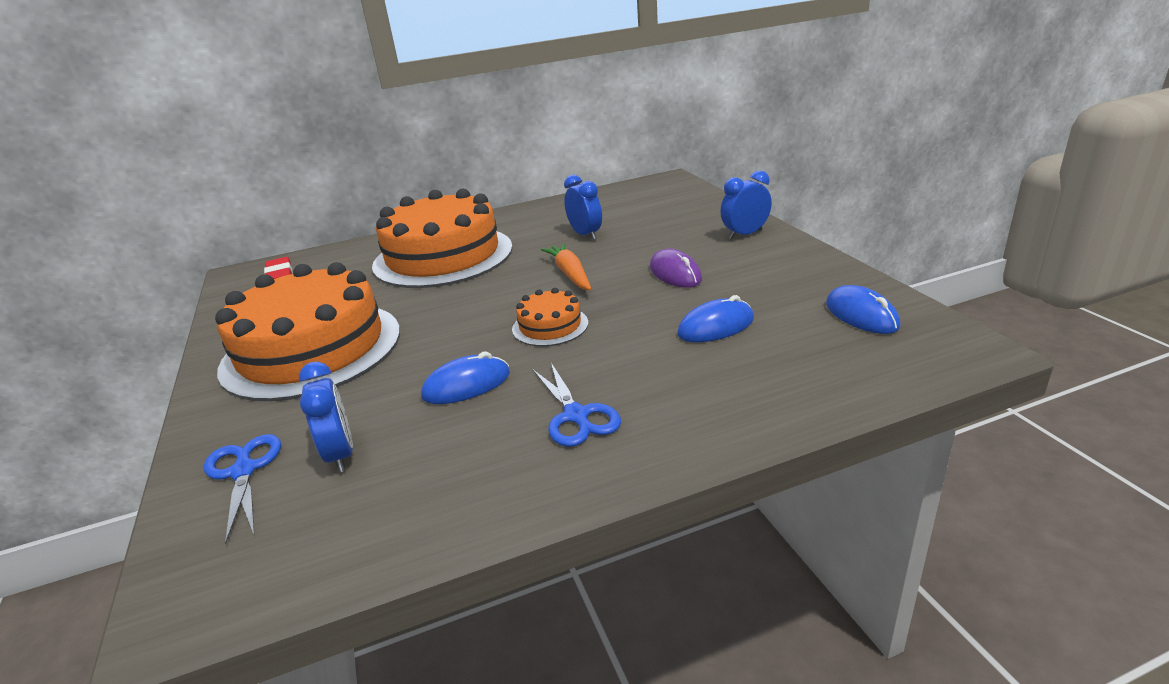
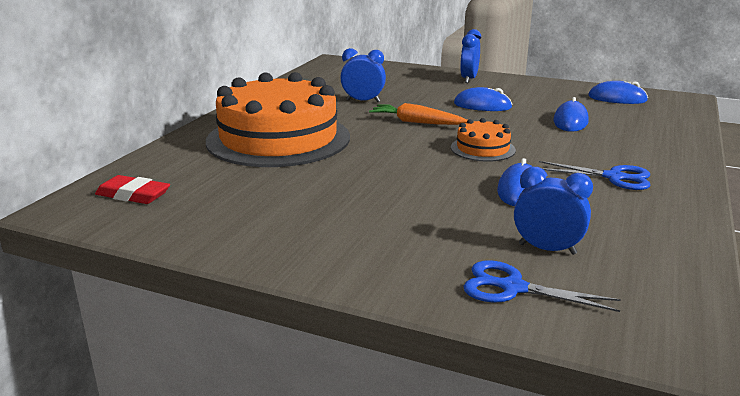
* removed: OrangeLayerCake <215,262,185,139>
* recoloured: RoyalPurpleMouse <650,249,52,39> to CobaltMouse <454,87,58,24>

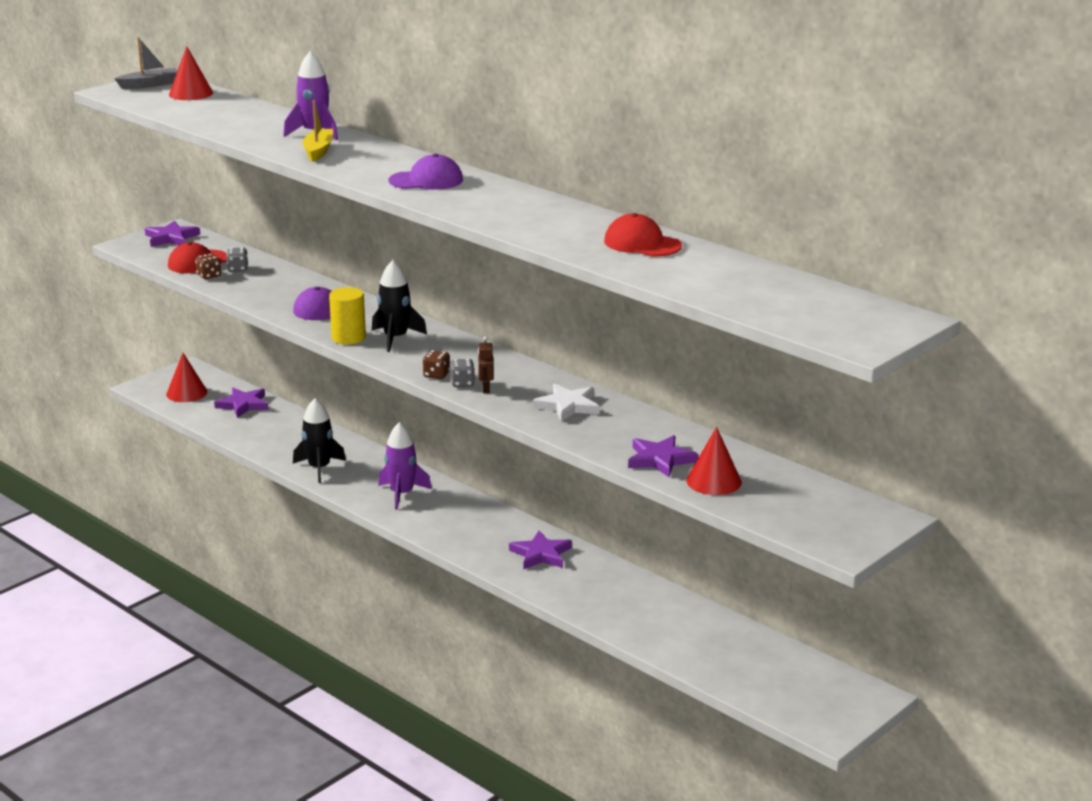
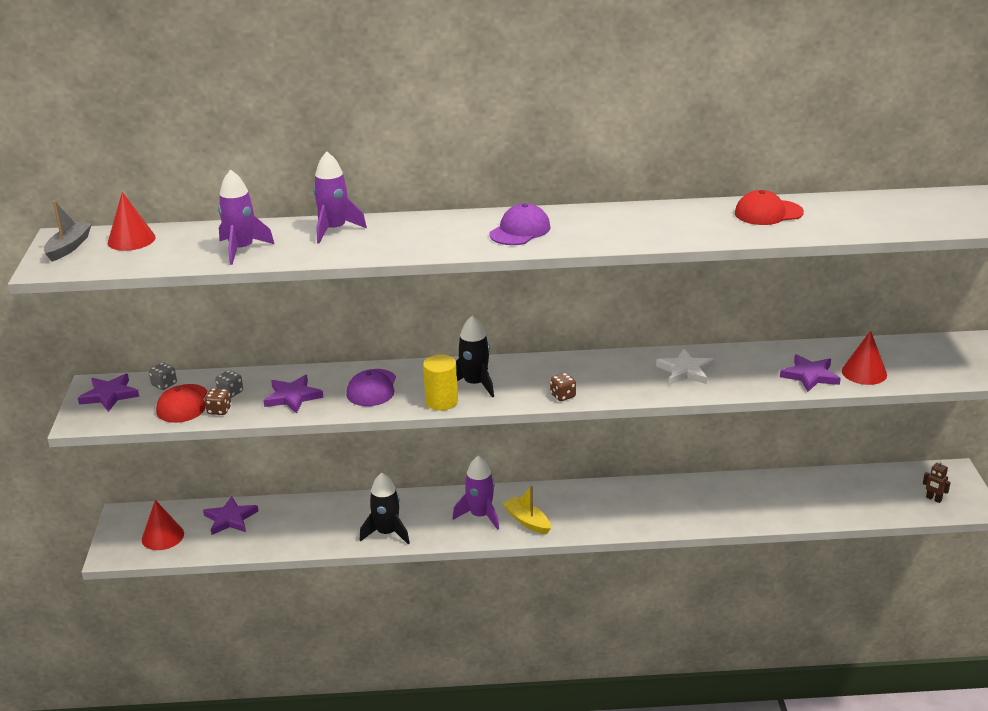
* added: RoyalPurpleToyRocket <218,169,56,96>
* moved: YellowBoat <302,100,31,62> to <502,486,49,48>
* moved: GrayGameDie <450,359,25,28> to <149,362,28,28>
* moved: BrownRobot <478,336,16,57> to <923,460,28,43>
* moved: RoyalPurpleFivePointedStar <509,531,63,39> to <263,375,61,39>

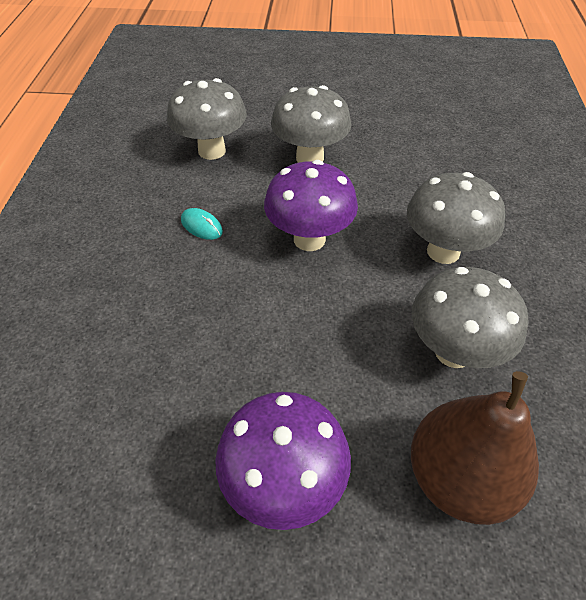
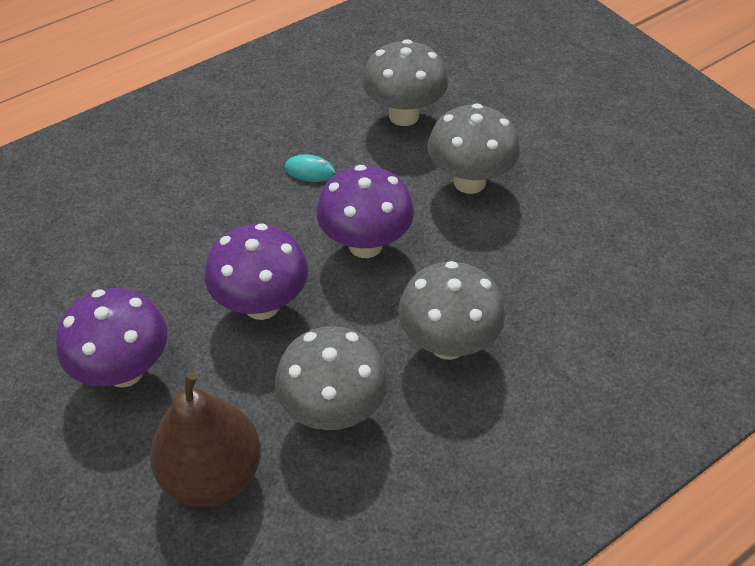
* added: RoyalPurpleMushroom <205,223,103,97>
* turned: AquaMouse <181,208,42,32> = <285,154,50,28> 75 degrees counterclockwise

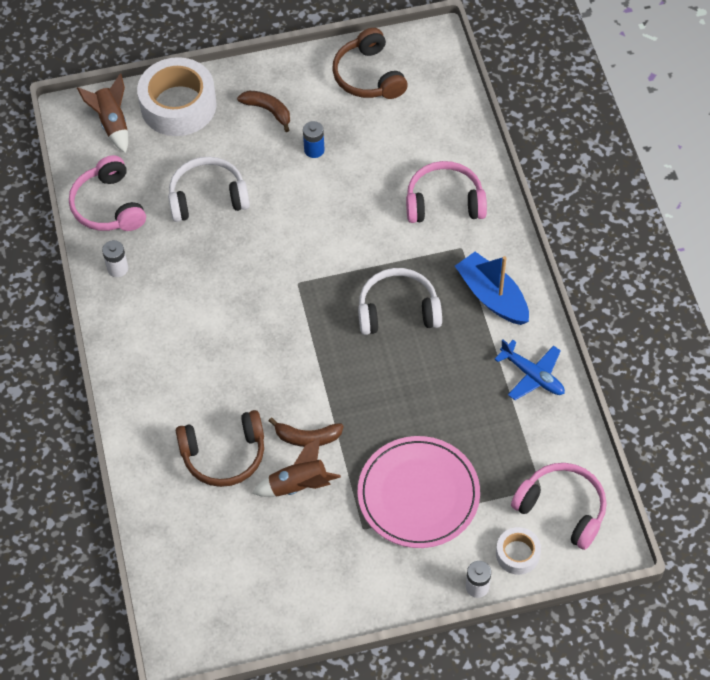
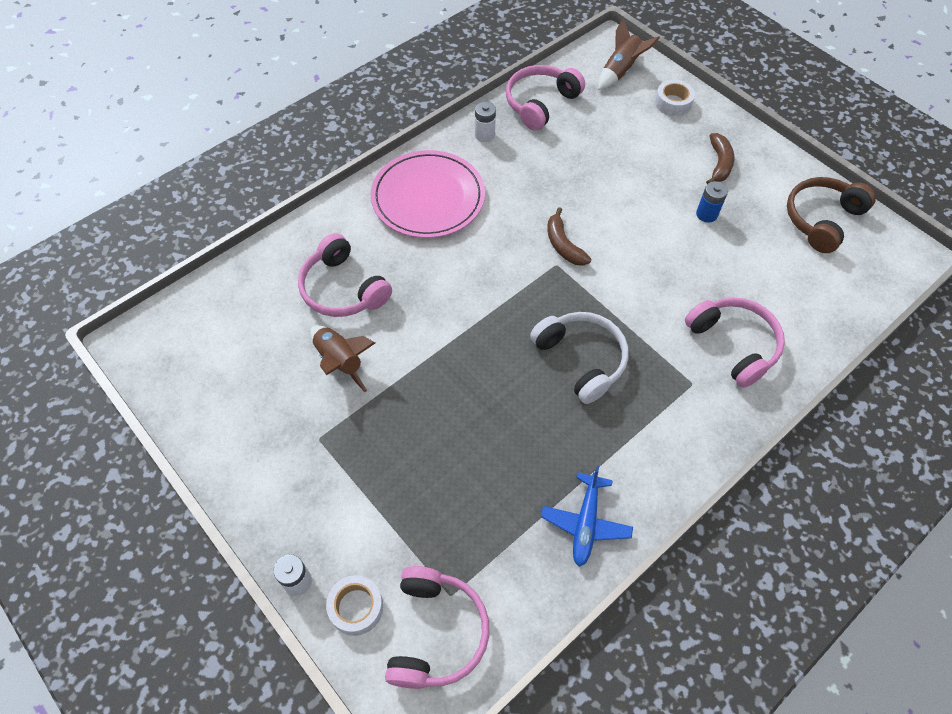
* removed: WhiteHeadset <168,157,82,65>
* removed: CobaltBoat <455,252,74,73>
* moved: BrownBanana <269,418,75,29> to <547,207,44,59>
* moved: RosePinkPlate <358,436,122,112> to <371,150,114,88>
* recoloured: BrownHeadset <176,410,88,77> to RosePinkHeadset <298,233,94,84>
* resized: WhiteRollOfTape <137,57,79,79> = <655,80,40,36> x0.49

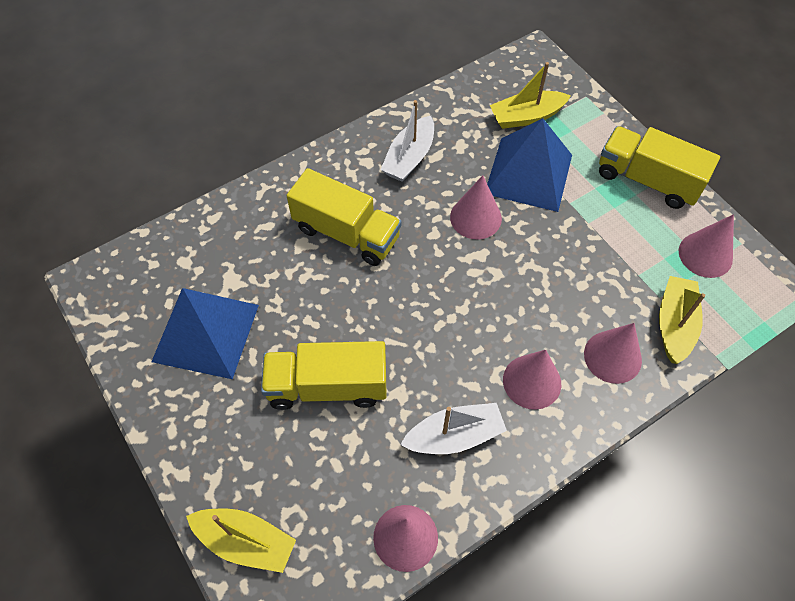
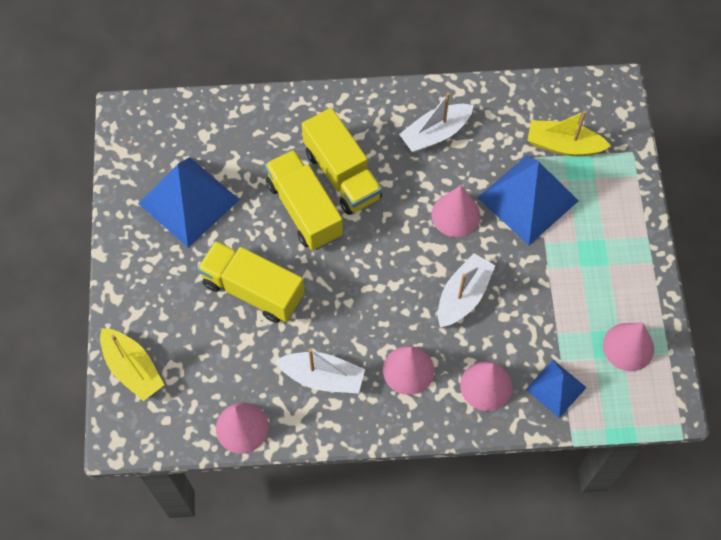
* added: WhiteBoat <438,253,58,74>
* moved: YellowLorry <599,126,121,83> to <265,150,78,100>
* replaced: YellowBoat <659,276,46,88> to CobaltPyramid <526,360,61,58>

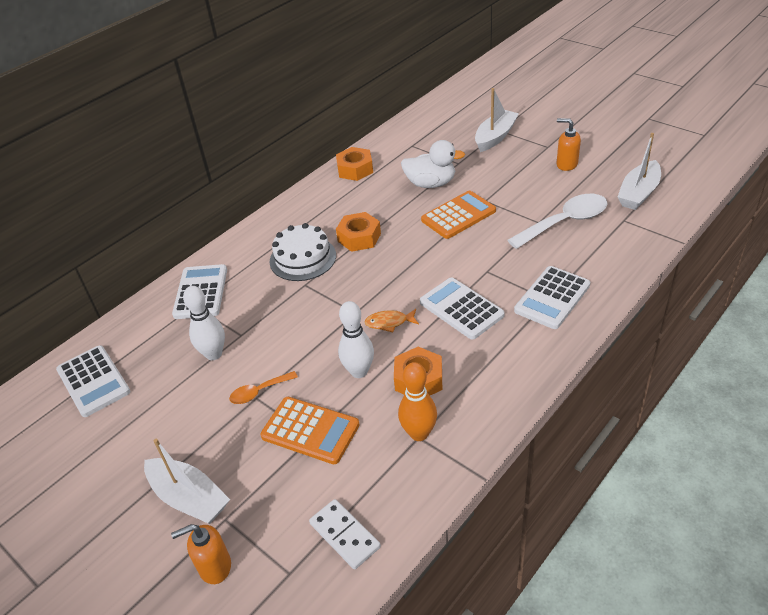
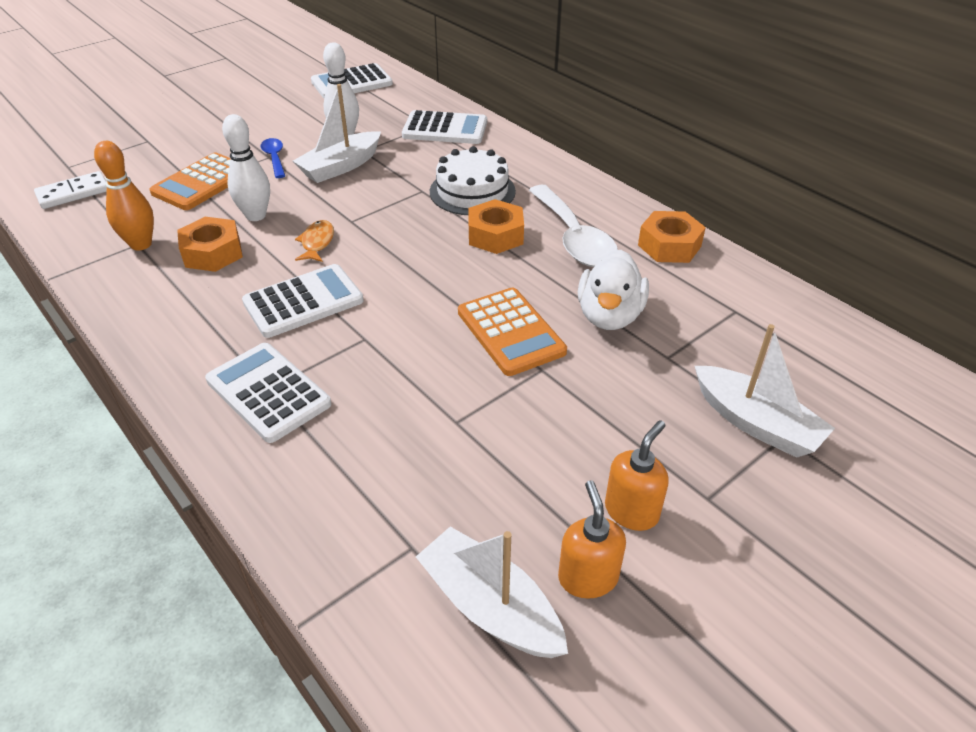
* moved: WhiteBoat <144,439,86,85> to <293,84,88,99>
* moved: OrangeSoapPump <171,524,60,60> to <558,480,68,118>
* moved: WhiteTeaspoon <507,194,100,55> to <529,185,89,82>
* recoloured: OrangeTeaspoon <229,371,69,33> to CobaltTeaspoon <261,138,24,40>

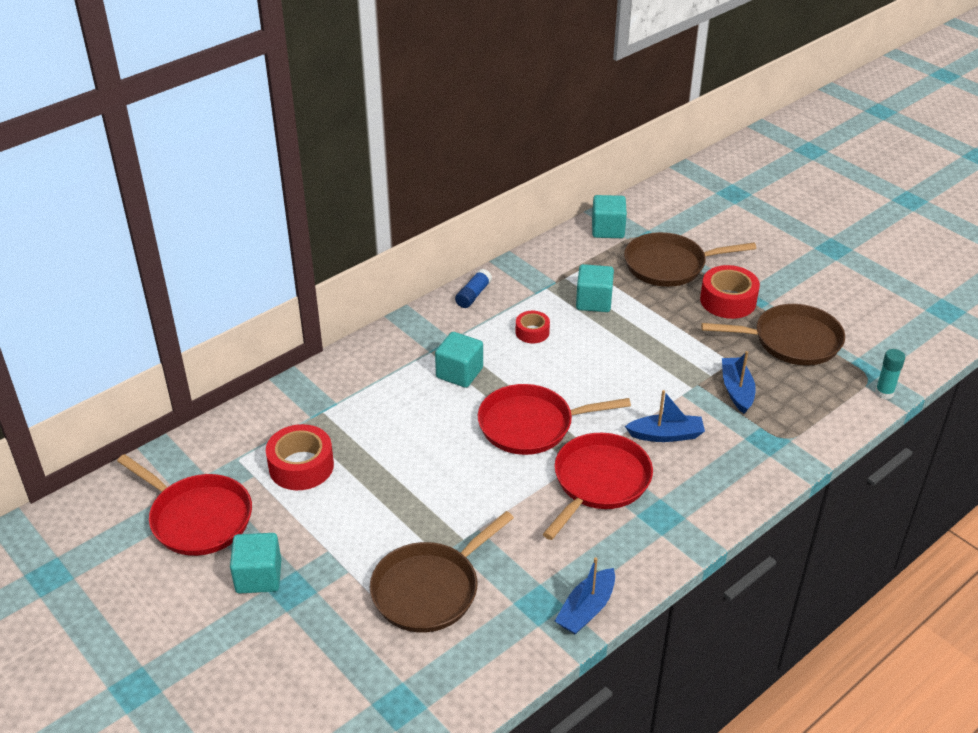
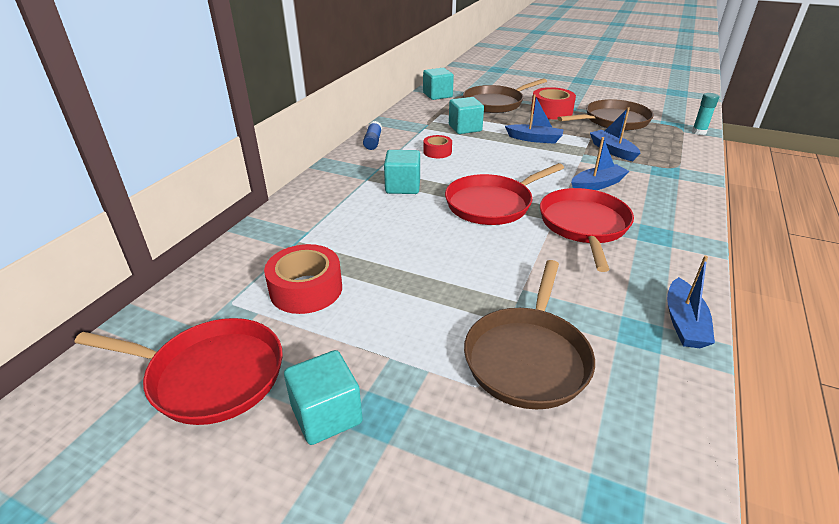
* added: CobaltBoat <505,94,59,50>

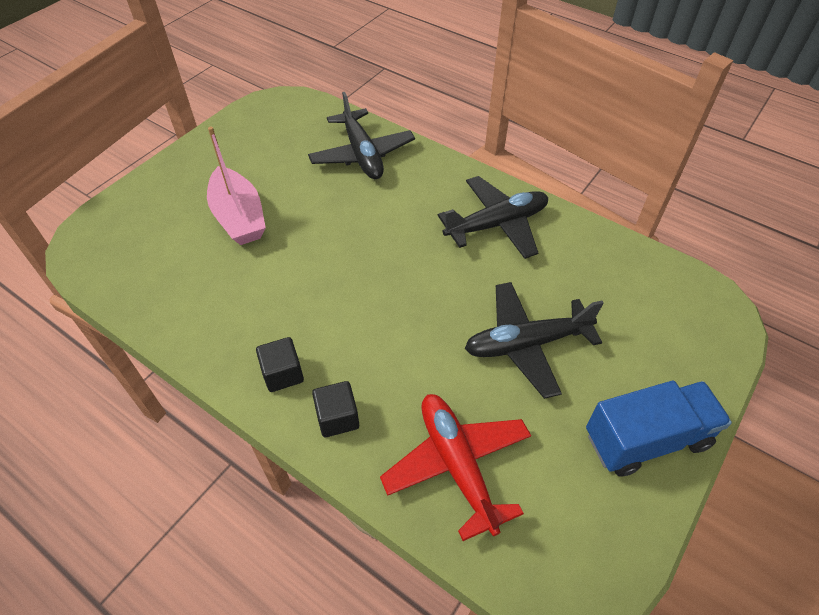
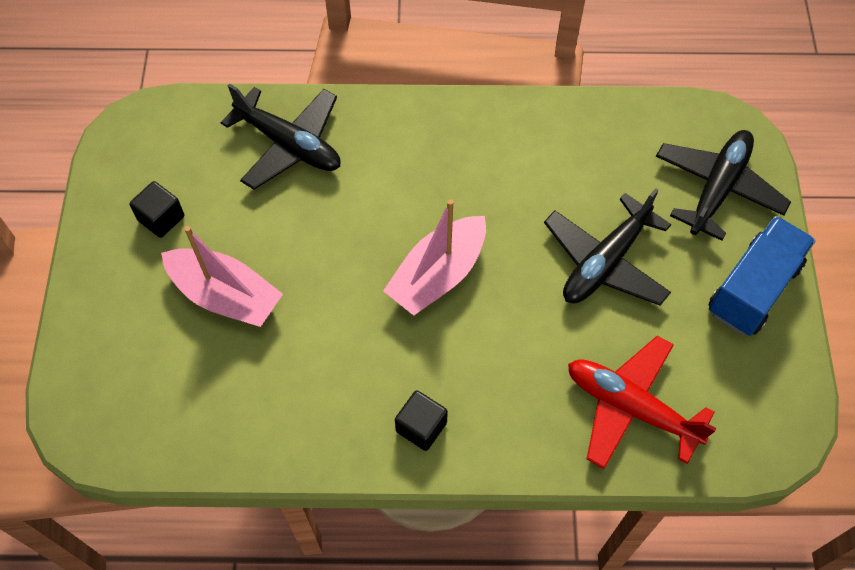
* added: RosePinkBoat <383,199,103,117>
* moved: JetBlackCube <312,381,47,56> to <130,181,54,57>
* moved: JetBlackToyPlane <437,176,111,83> to <656,130,135,111>

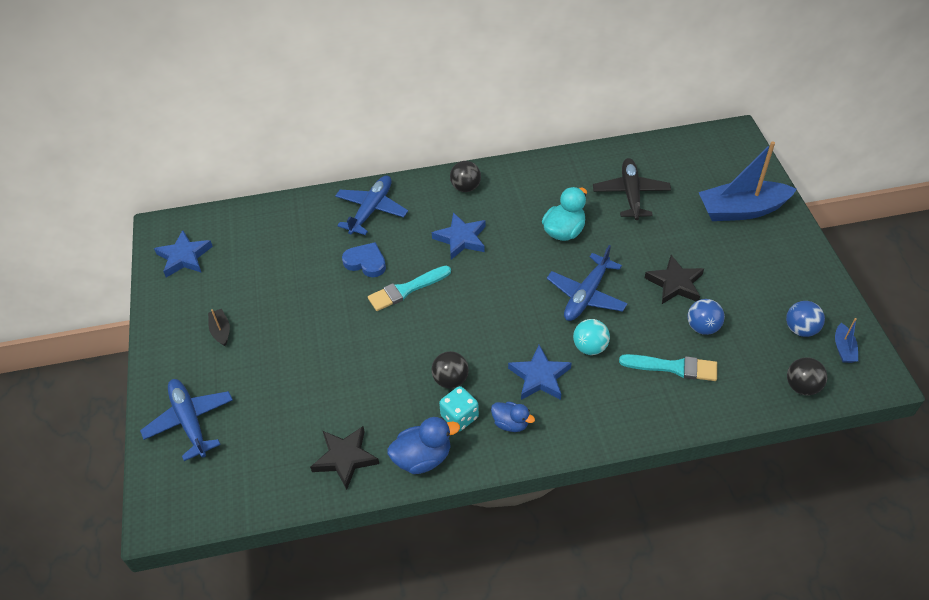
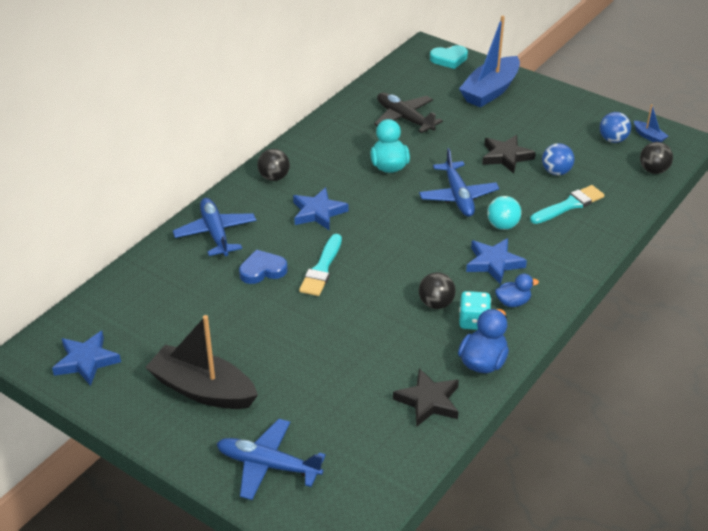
* added: AquaHeartShape <430,45,38,24>
* resized: JetBlackBoat <208,309,22,37> = <145,315,113,94> x2.33

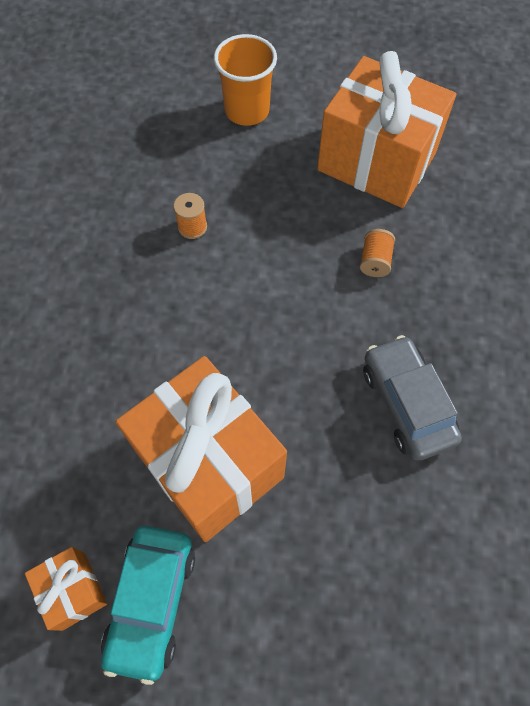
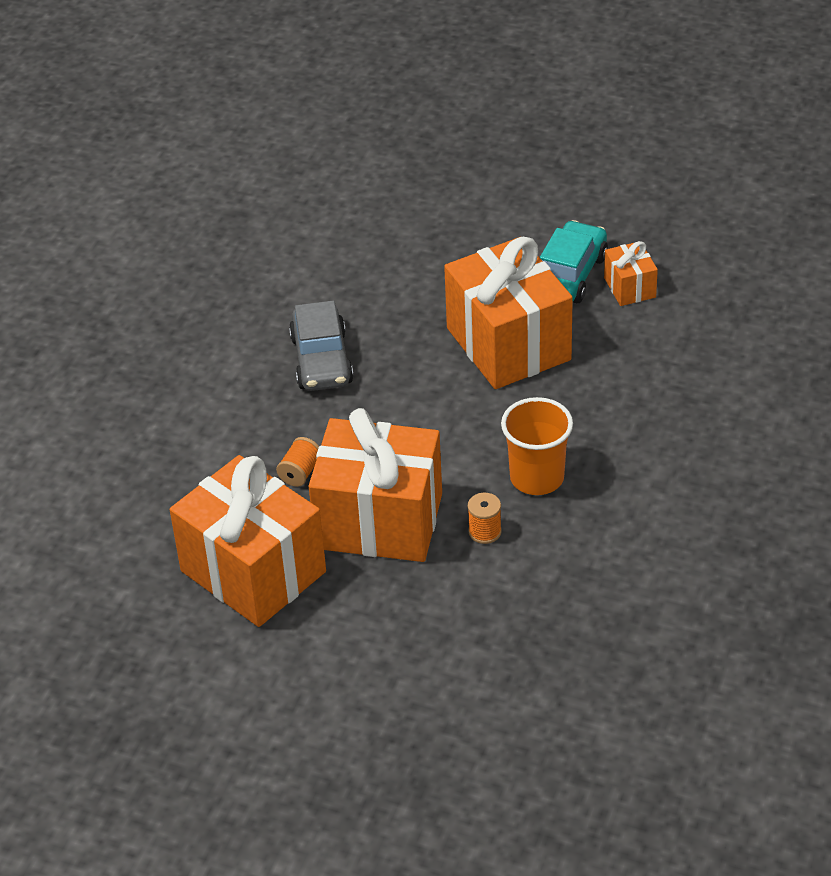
* added: OrangePresent <308,408,134,154>
* moved: OrangeCup <214,34,63,92> to <501,397,72,98>

